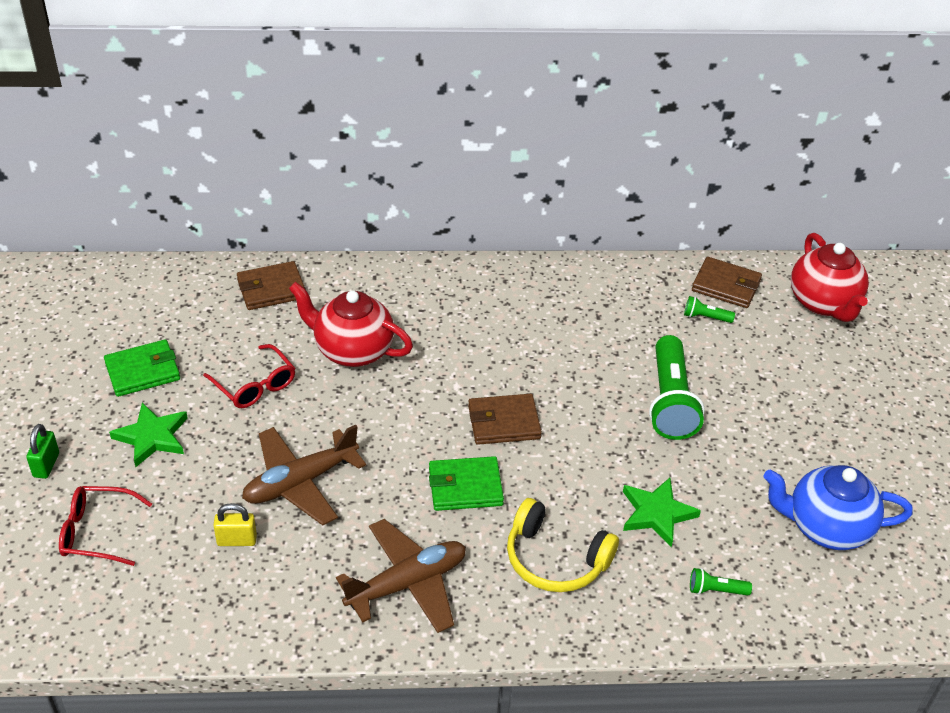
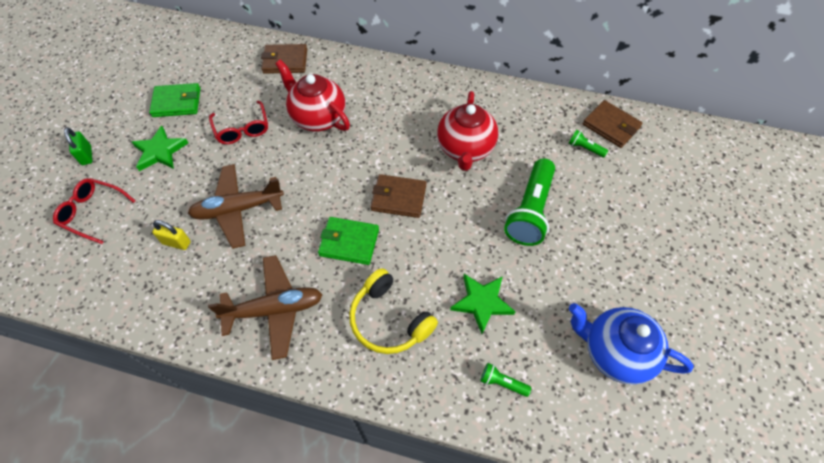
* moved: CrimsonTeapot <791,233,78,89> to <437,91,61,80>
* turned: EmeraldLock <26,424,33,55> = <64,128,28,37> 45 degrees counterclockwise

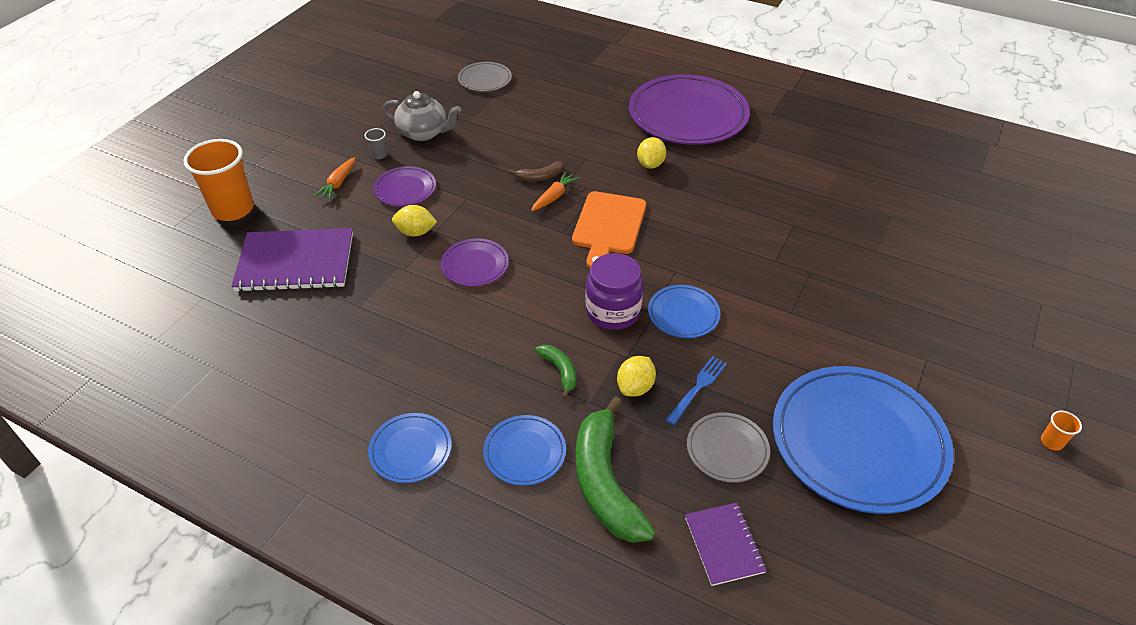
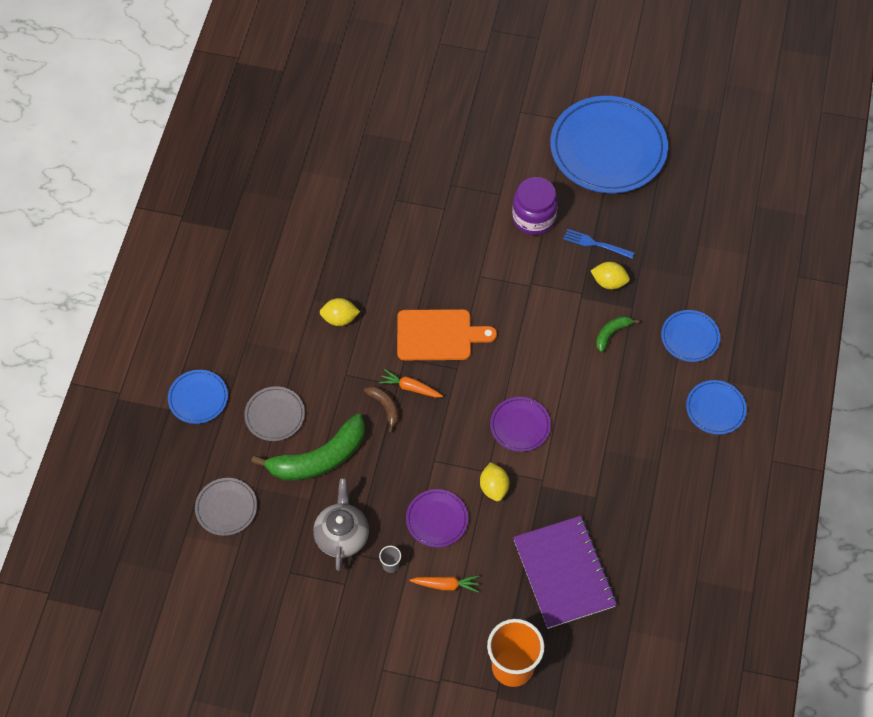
* removed: RoyalPurplePlate <629,74,121,71>
* removed: RoyalPurpleNotepad <685,502,82,84>
* removed: OrangeCup <1041,411,41,40>
* moved: EmeraldBanana <575,396,81,147> to <251,414,114,66>
* moved: RoyalPurplePreserveJar <585,253,58,77> to <512,177,46,58>
* moved: CobaltPlate <648,285,72,53> to <168,370,60,54>
* moved: GrayPlate <687,412,83,71> to <244,386,61,55>

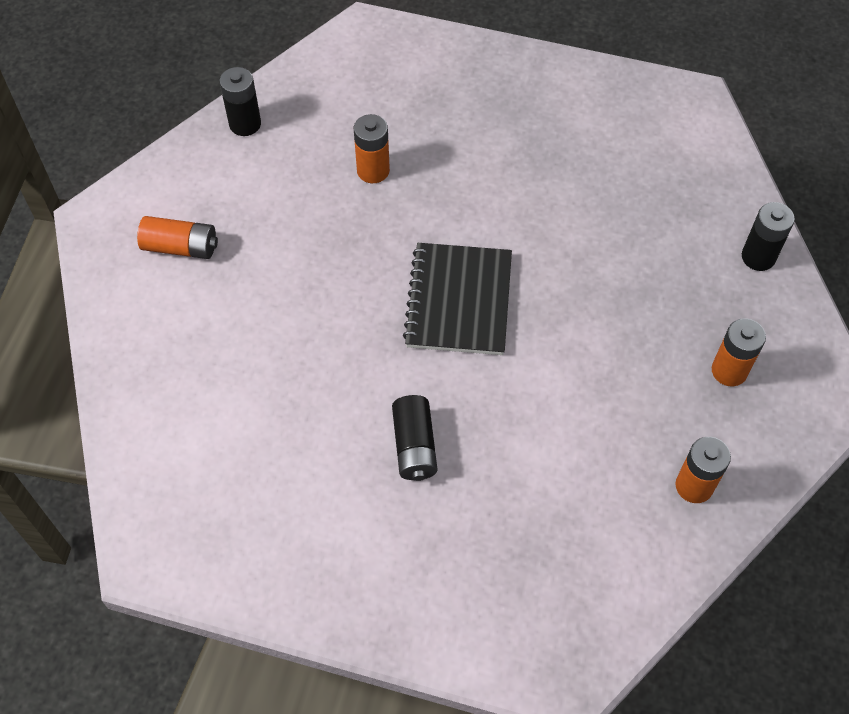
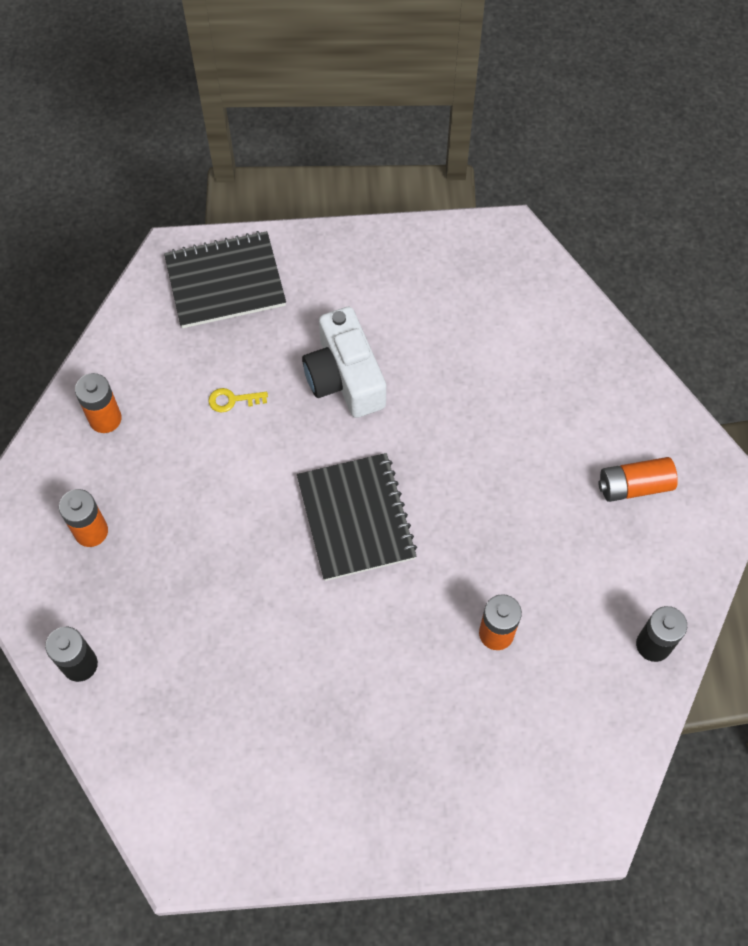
* added: JetBlackNotepad <164,231,122,97>
* added: YellowDoorKey <208,388,60,24>
* replaced: JetBlackAaBattery <392,395,45,86> to WhiteCompactCamera <302,307,84,111>

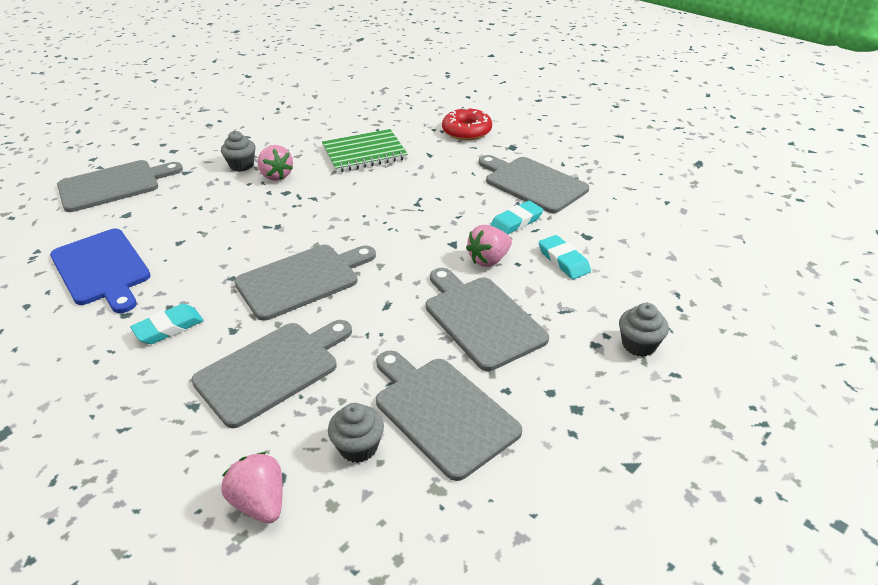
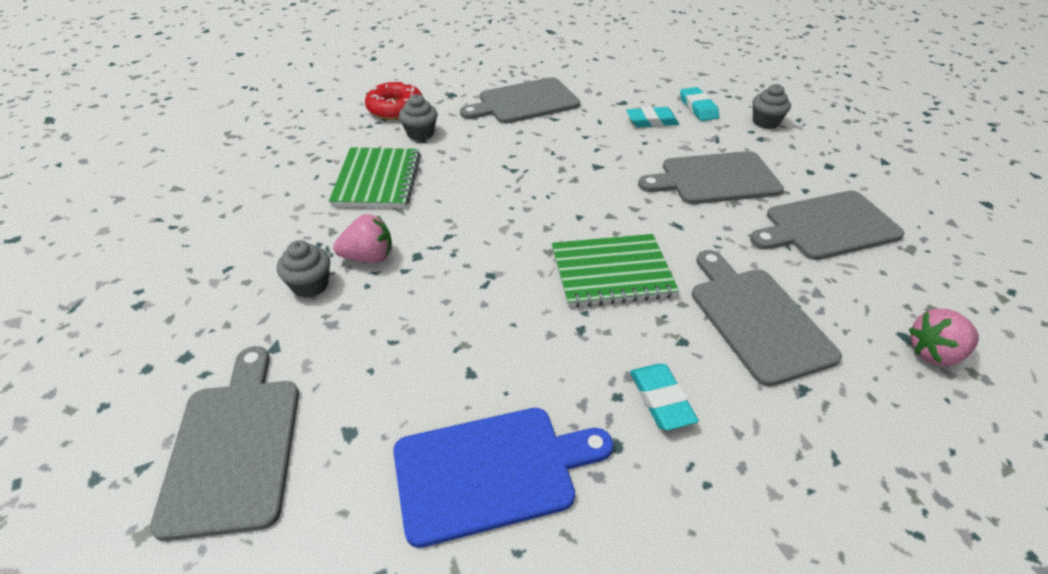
* removed: RosePinkStrawberry <466,225,46,42>
* moved: GrayCupcake <328,403,56,60> to <399,94,39,47>
* moved: AquaPencilEraser <490,201,53,34> to <680,87,39,34>
* replaced: GrayChoppingBoard <234,245,142,76> to EmeraldNotepad <552,234,127,74>

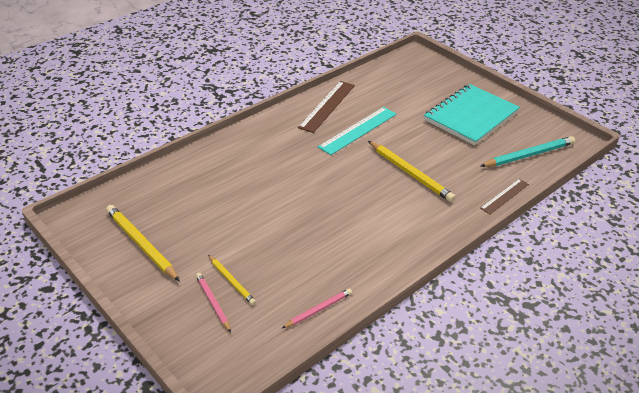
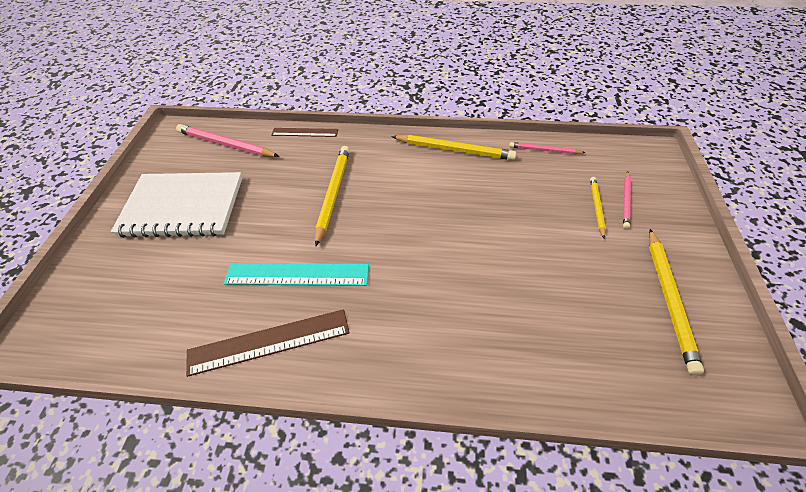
* added: YellowPencil <391,135,125,25>
* recoloured: AquaNotepad <424,84,96,61> to WhiteNotepad <111,172,131,66>
* recoloured: AquaPencil <480,136,95,31> to RosePinkPencil <176,124,104,33>

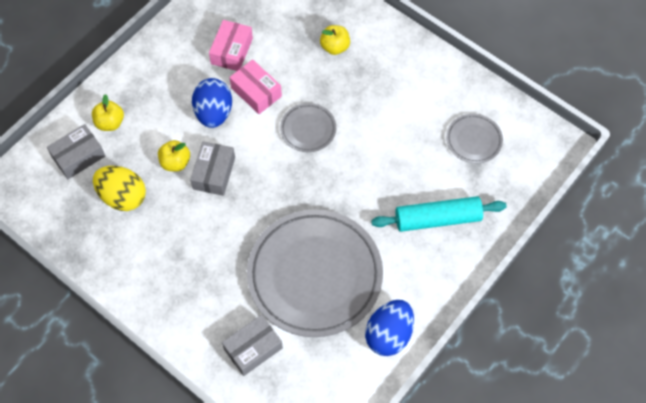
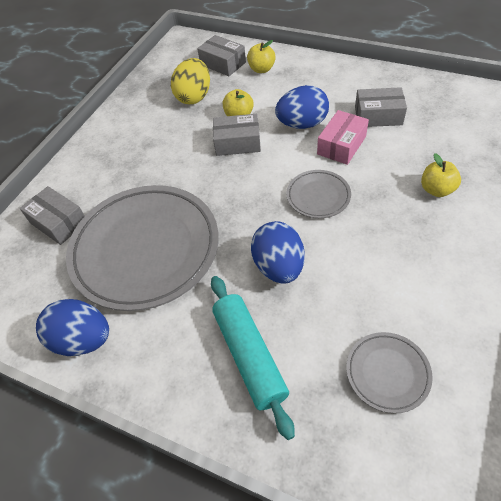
* added: CobaltEggShape <251,221,54,63>
* recoloured: RosePinkPackage <209,20,44,51> to GrayPackage <355,87,52,40>

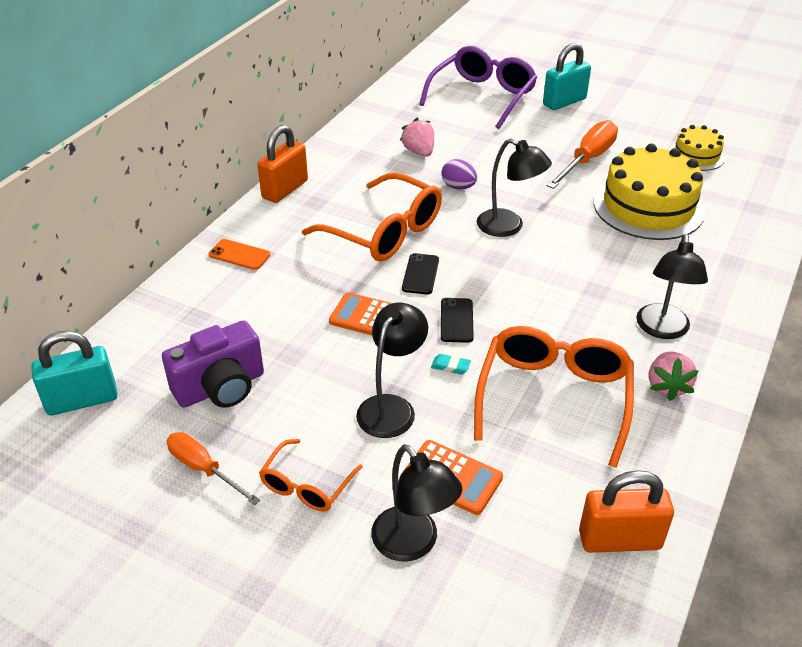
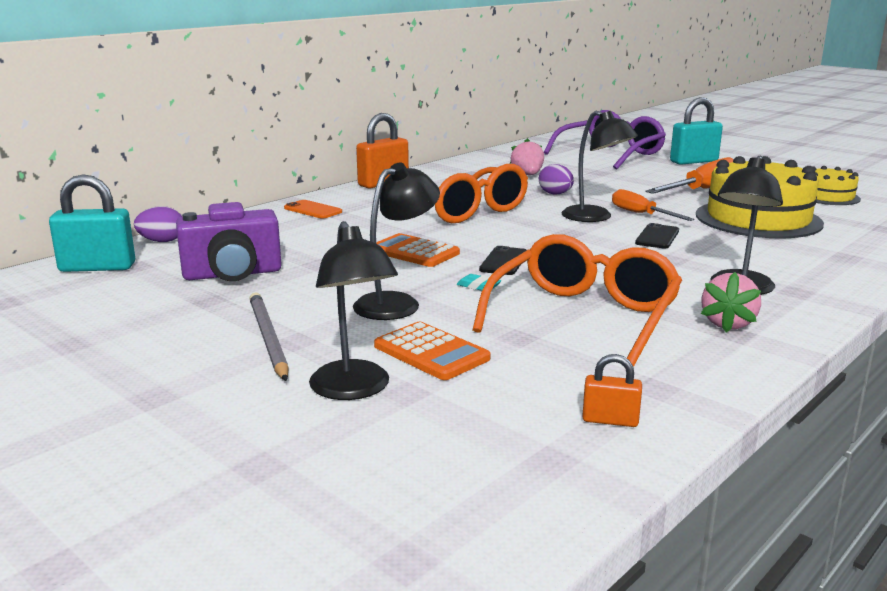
* added: RoyalPurpleEggShape <134,206,48,36>
* moved: OrangeFlatScrewdriver <167,432,93,73> to <612,189,83,32>
* moved: JetBlackSmartphone <402,253,37,42> to <635,223,44,26>
* replaced: OrangeGlasses <259,439,104,73> to GrayPencil <249,293,40,88>
* resized: OrangeLock <579,470,95,83> = <582,354,60,73> x0.52

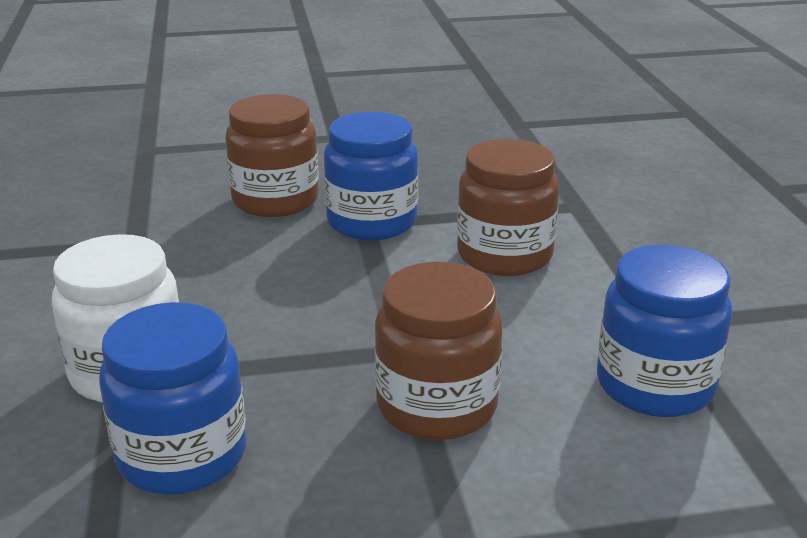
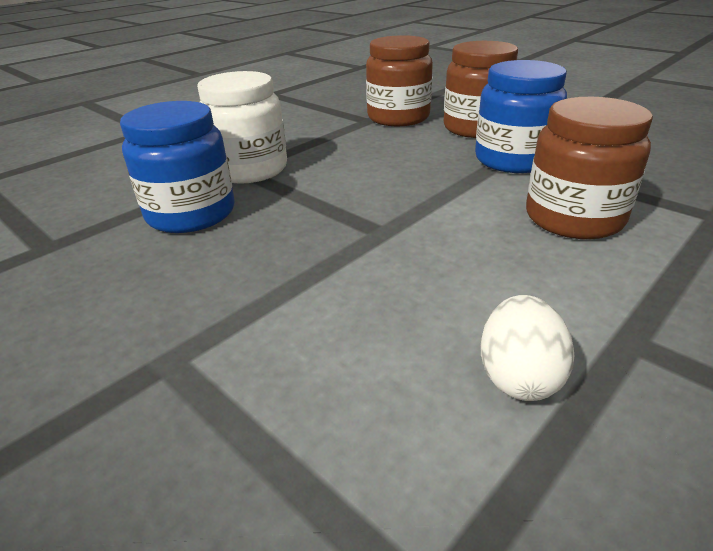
* moved: BrownPreserveJar <375,262,128,178> to <366,35,67,91>
* replaced: CobaltPreserveJar <597,245,136,172> to WhiteEggShape <481,295,93,106>

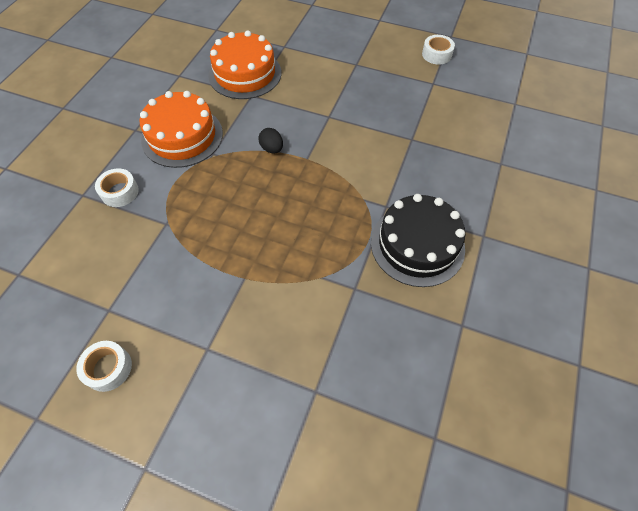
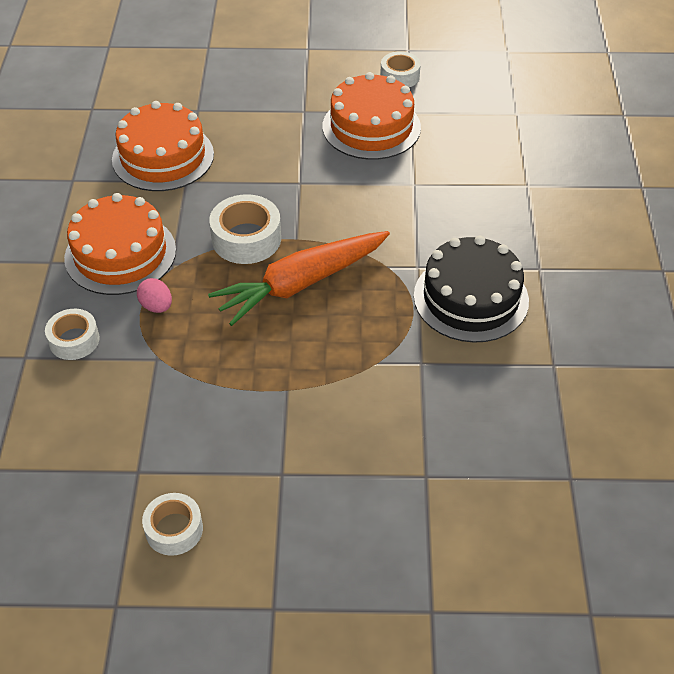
* added: RosePinkEggShape <137,278,35,35>
* added: OrangeRootVegetable <208,231,182,95>
* added: OrangeLayerCake <323,72,98,88>
* replaced: JetBlackEggShape <259,128,24,25> to WhiteRollOfTape <209,194,72,70>

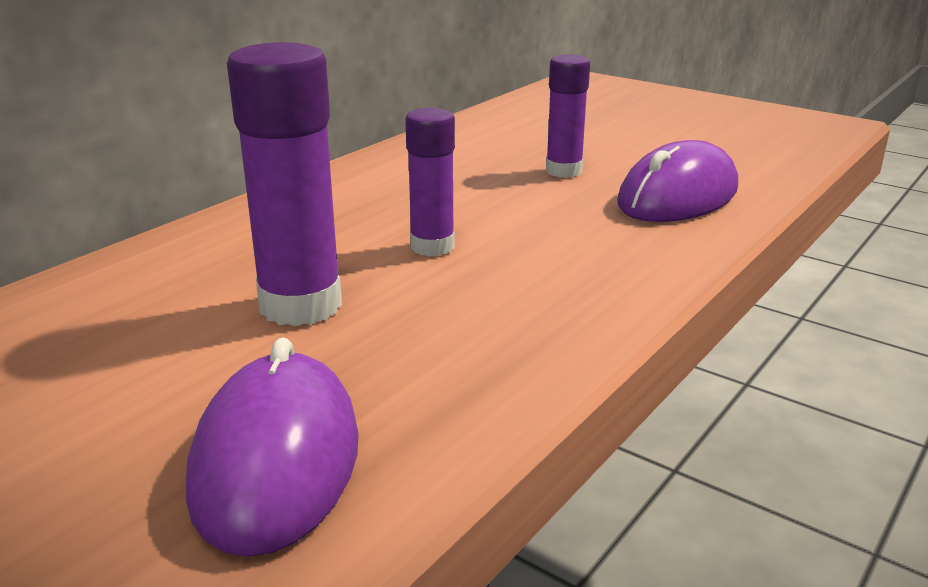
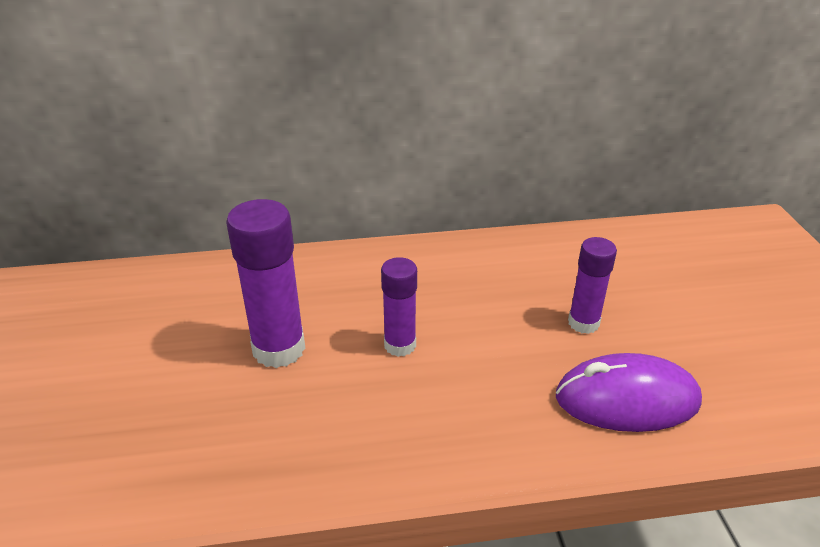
* removed: RoyalPurpleMouse <186,337,173,220>

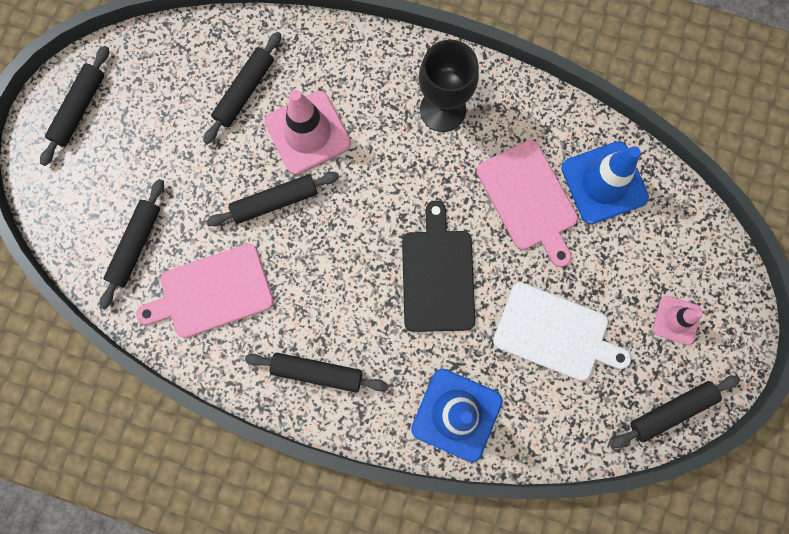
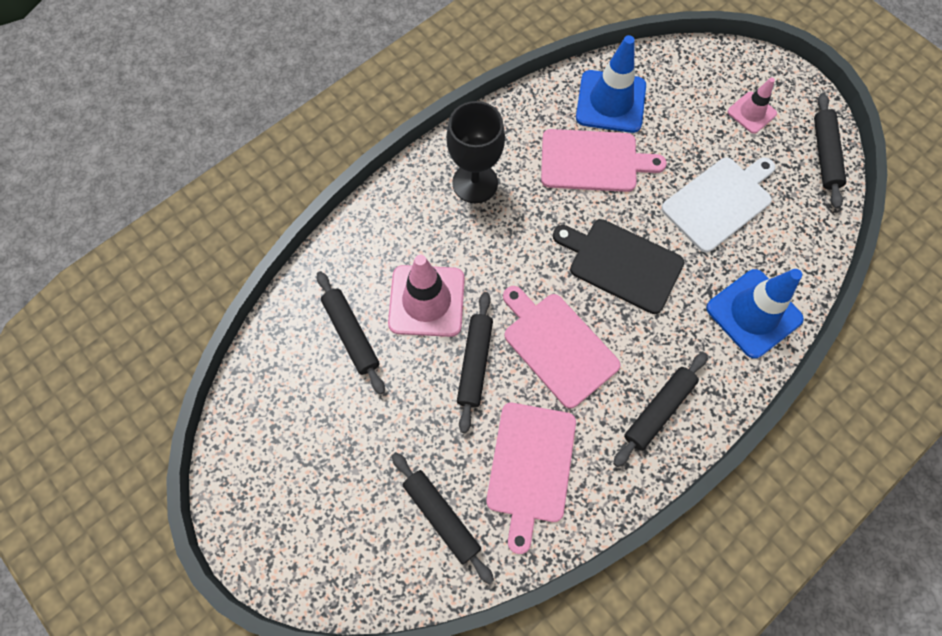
* removed: JetBlackRollingPin <40,46,69,120>
* added: RosePinkChoppingBoard <503,286,118,123>

